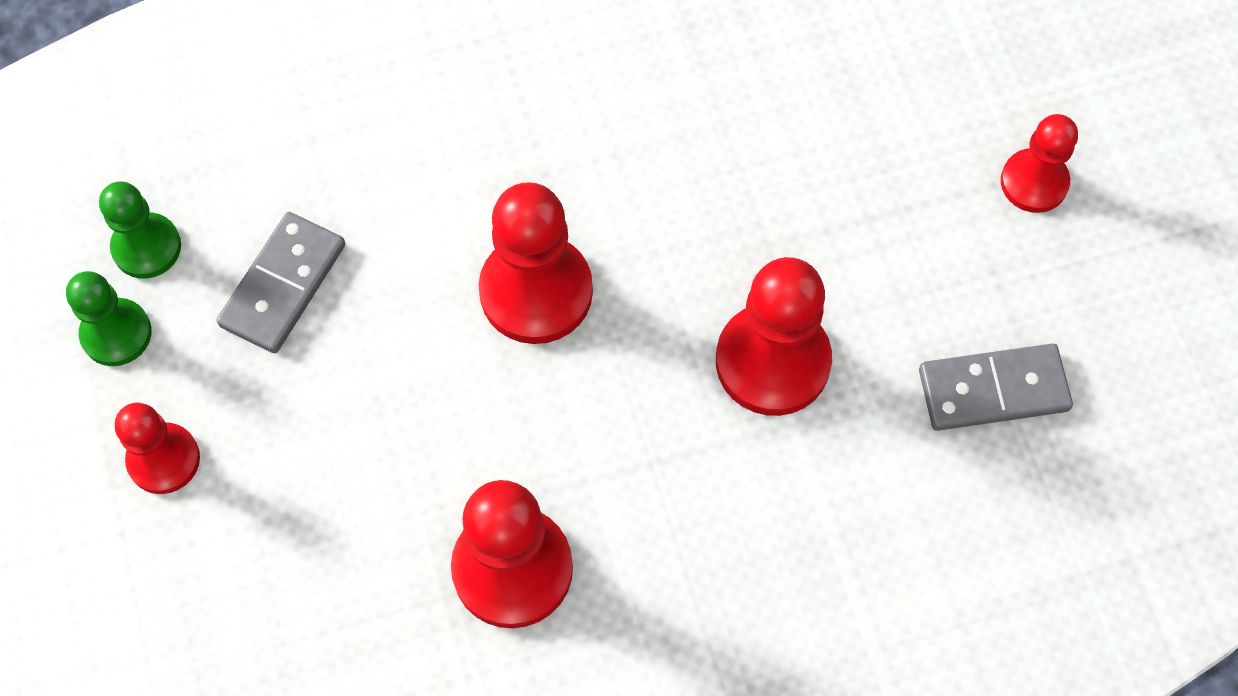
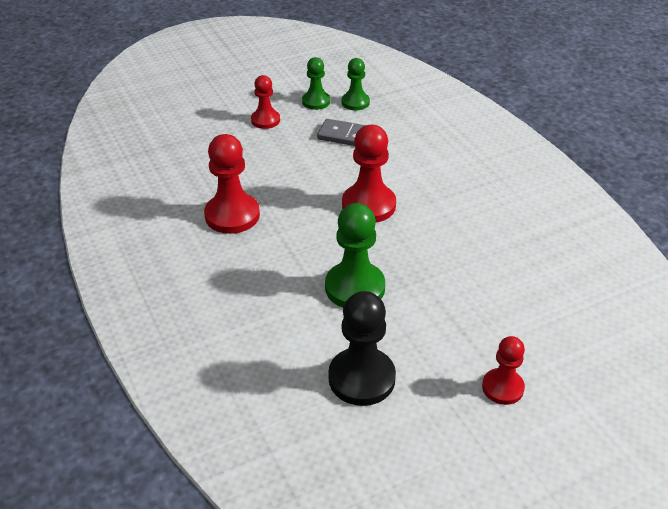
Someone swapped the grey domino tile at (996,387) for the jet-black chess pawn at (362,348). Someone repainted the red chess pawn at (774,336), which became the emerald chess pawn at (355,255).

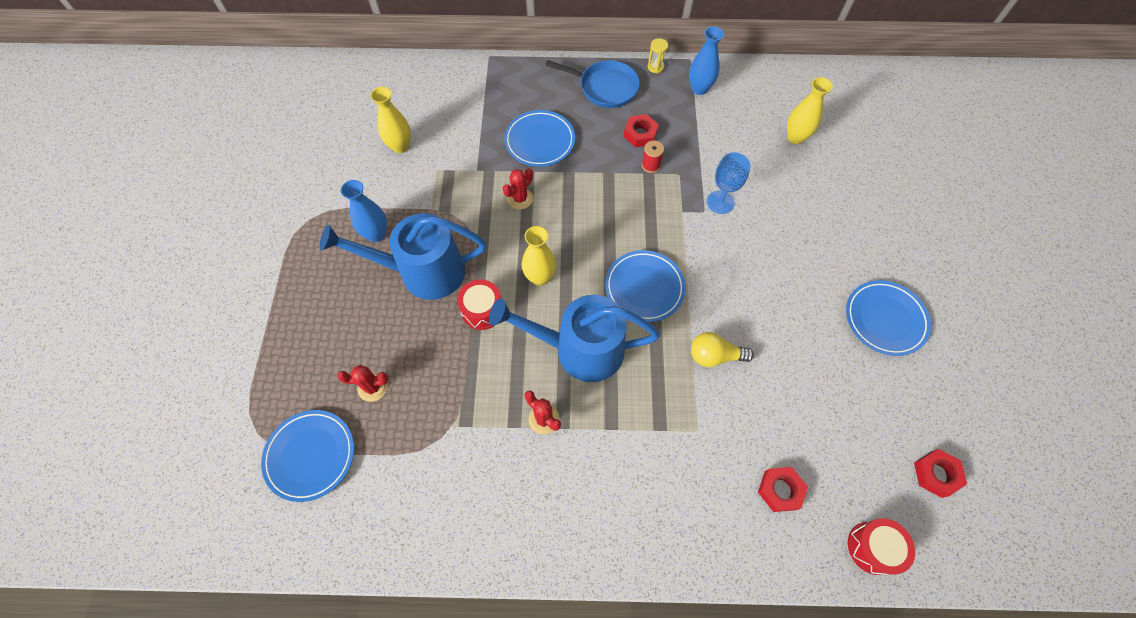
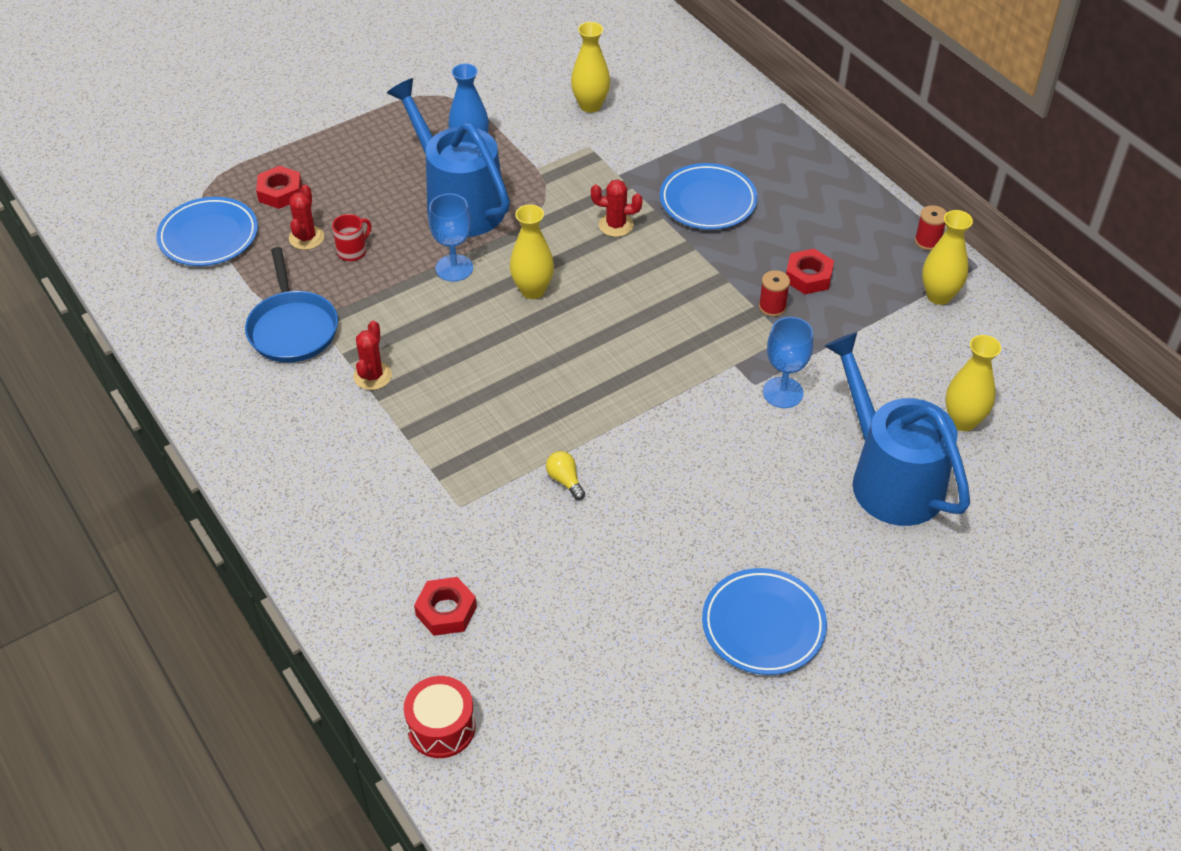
Someone took away the cobalt plate at (645,286). Someone put down the red tea mug at (351,237). Someone carried the cobalt sprinkling can from (574,338) to (897,429). Someone carried the cobalt skillet from (593,84) to (291,305). Someone carried the red hex nut from (940,473) to (279,187). Someone swapped the red drum at (479,304) for the cobalt goblet at (451,237). Someone swapped the bright yellow hourglass at (658,55) for the red bobbin at (931,227). Someone repainted the cobalt flower vase at (706,60), which became the bright yellow flower vase at (947,257). Someone rotated the red cactus at (362,383) by 45 degrees clockwise. Someone scaled the bright yellow bulb at (722,349) by 0.63.

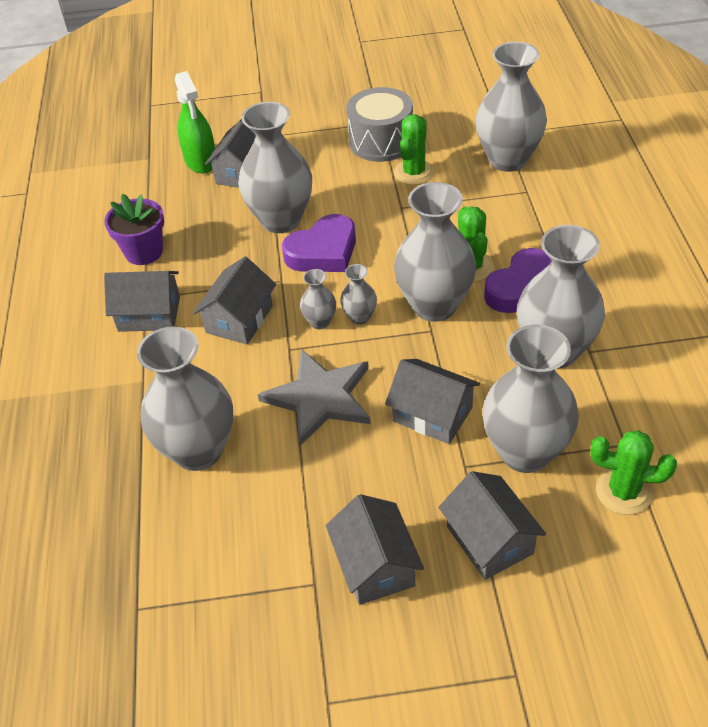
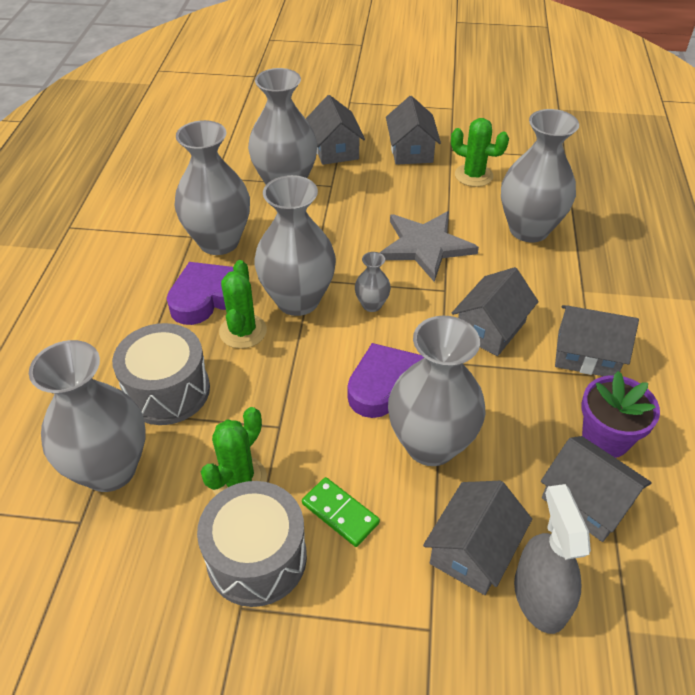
Someone took away the grey flower vase at (318,299). Someone put down the grey drum at (161,374). Someone put down the emerald domino tile at (341,512). Someone carried the grey toy house from (432,401) to (596,489). Someone carried the emerald cactus from (633,472) to (480,152). Someone repainted the emerald spray cleaner at (195,122), which became the grey spray cleaner at (552,559).

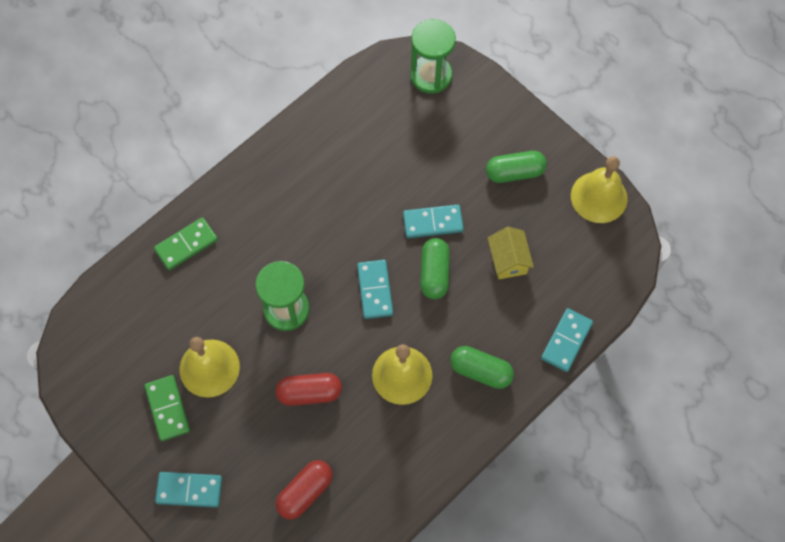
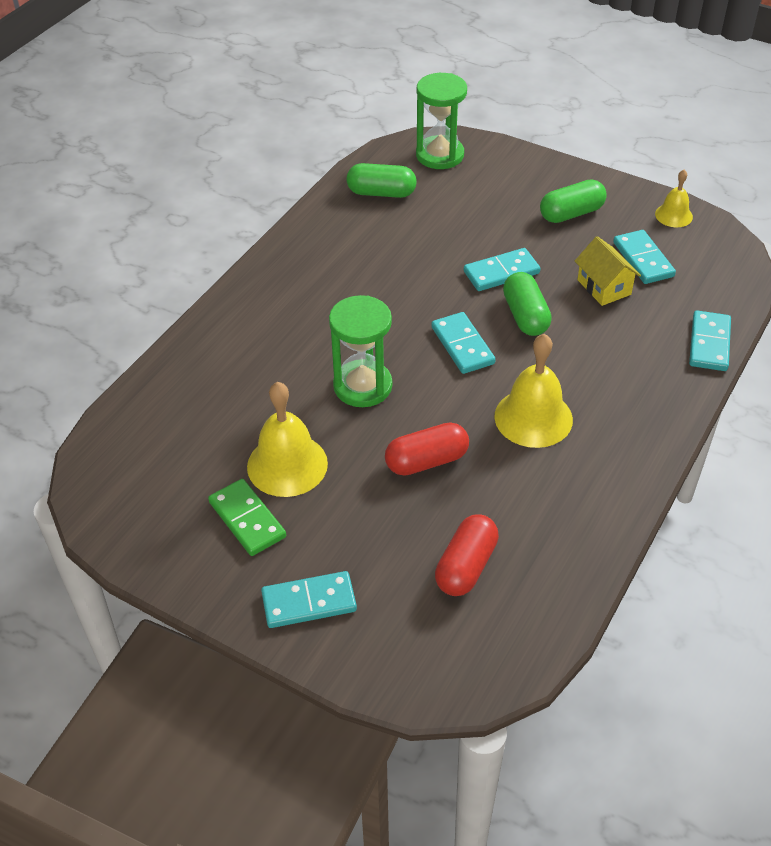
Someone took away the emerald domino tile at (186,243). Someone put down the teal domino tile at (644,257). Someone carried the emerald pill shape from (482,367) to (382,180). Someone scaled the bright yellow school bell at (599,189) by 0.56.

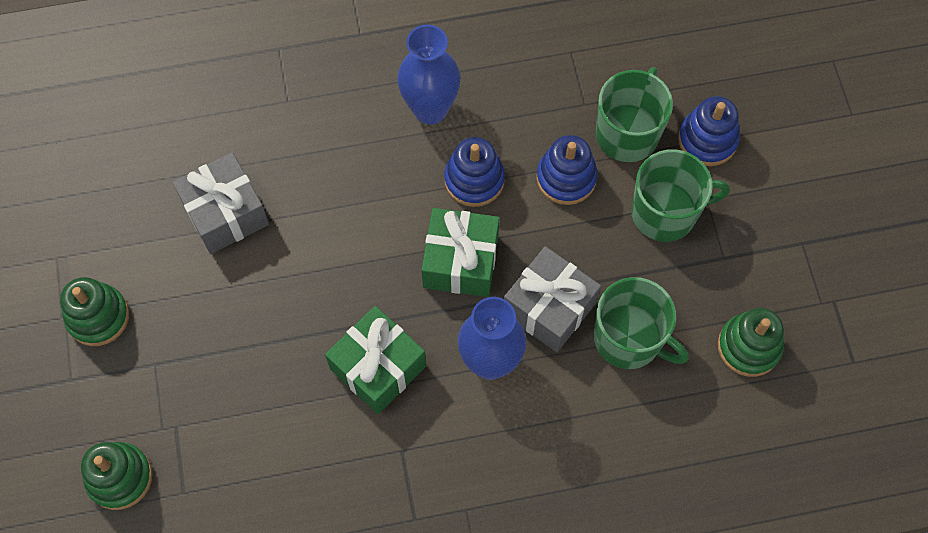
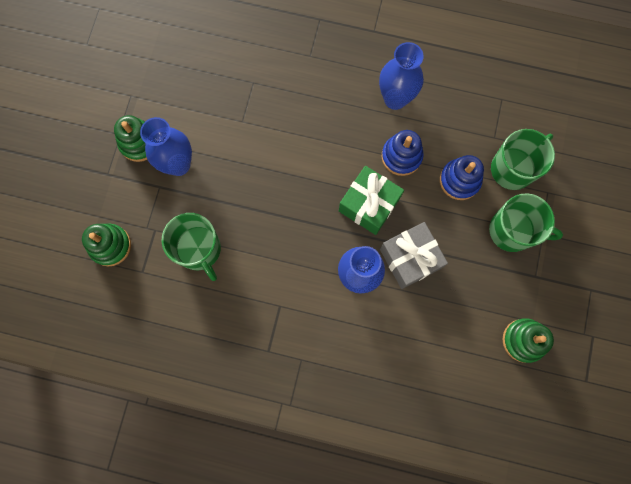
Someone took away the grey wrapped gift at (220,203). Someone took away the emerald wrapped gift at (375,360). Someone took away the cobalt ring stacker at (709,131). Someone put down the cobalt flower vase at (166,146). Someone carried the emerald tea mug from (641,323) to (191,247).

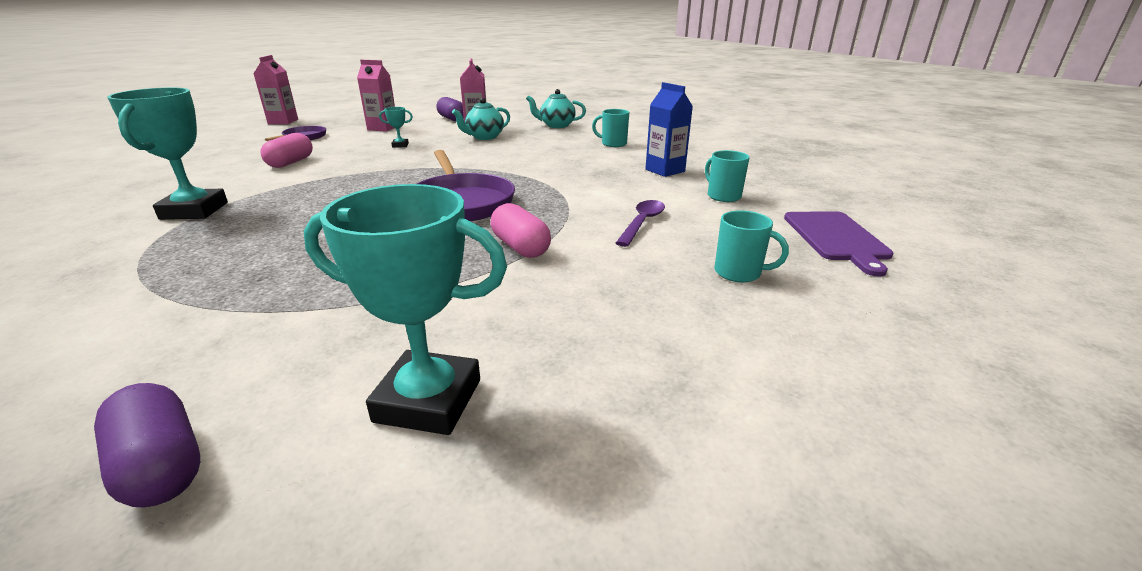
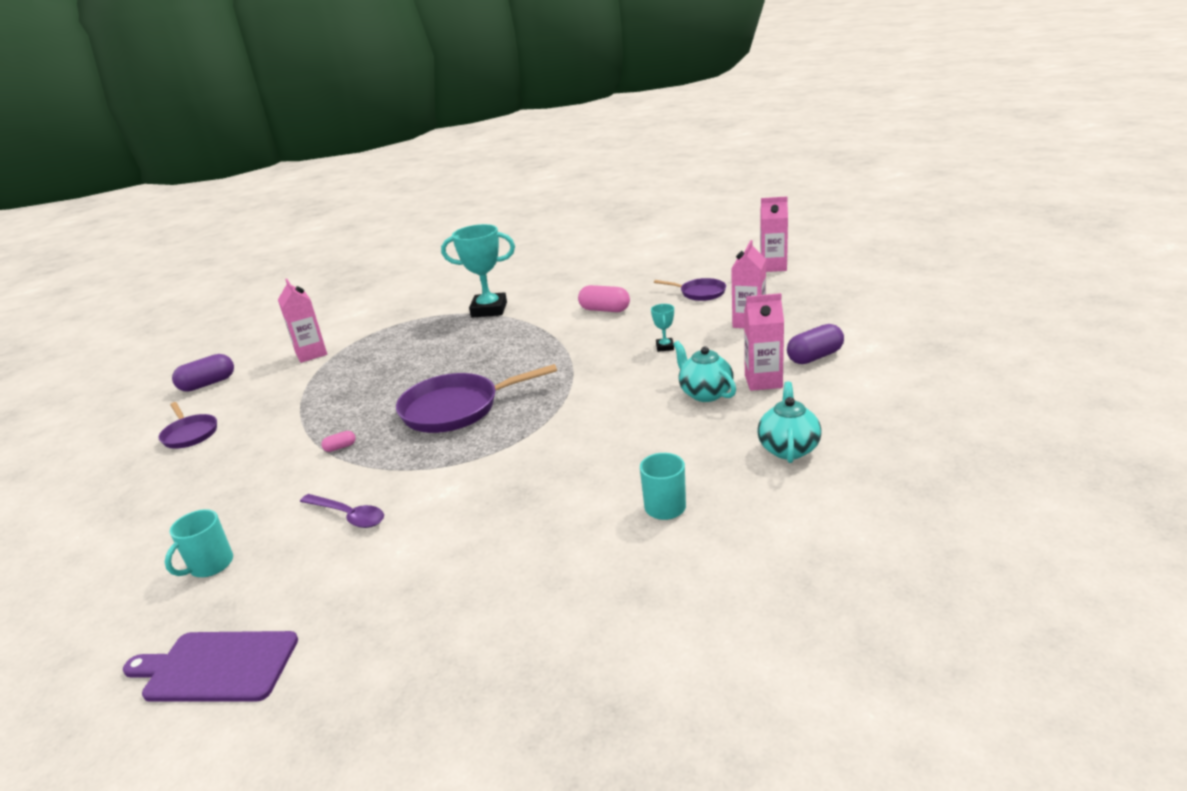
Someone took away the cobalt juice carton at (669,129). Someone took away the teal tea mug at (727,176). Someone put down the pink juice carton at (302,321). Someone swapped the teal trophy at (405,309) for the purple skillet at (187,425). Someone scaled the pink pill shape at (521,230) by 0.48.

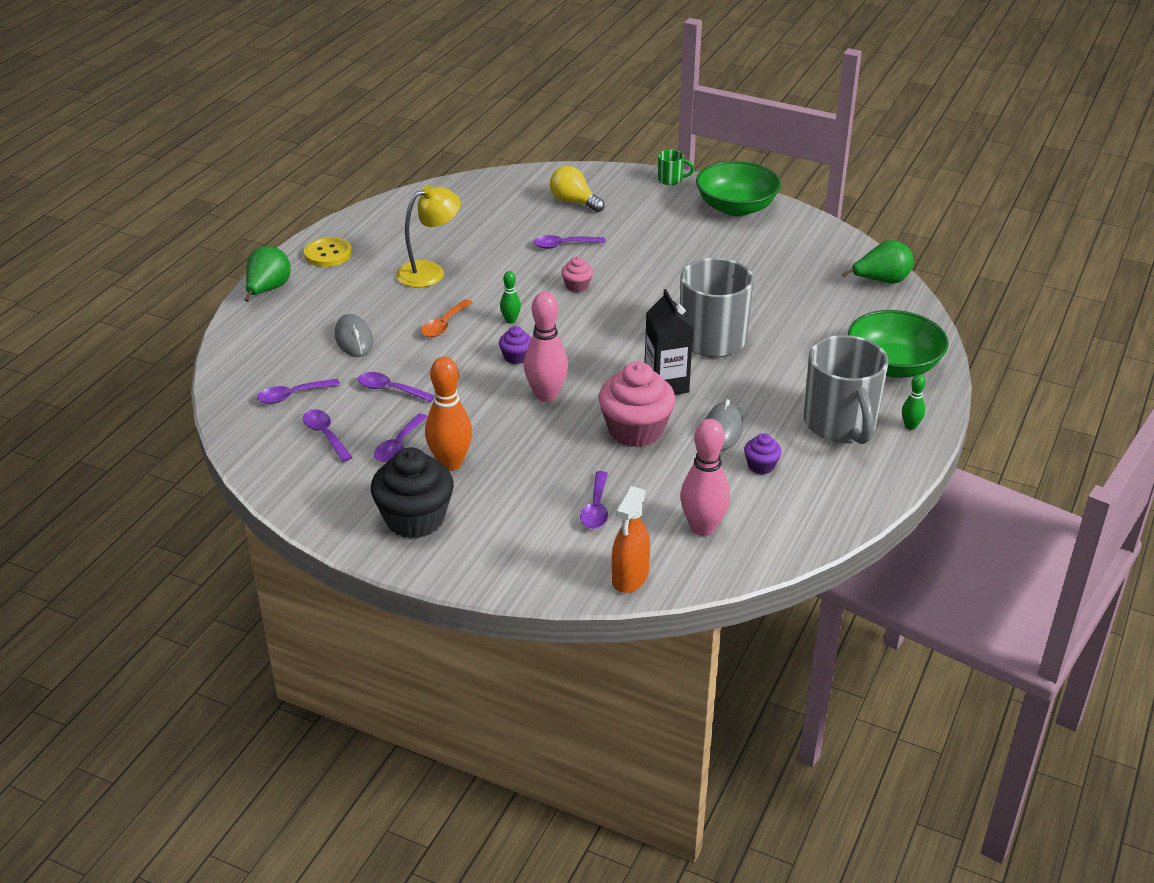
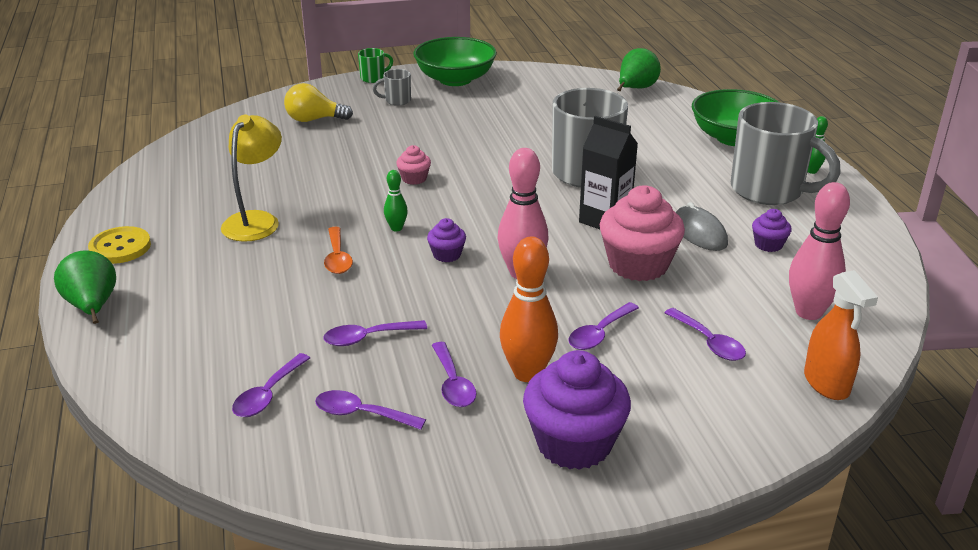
Someone took away the grey mouse at (354,335). Someone put down the grey tea mug at (392,87). Someone carried the purple teaspoon from (569,242) to (603,326). Someone repainted the jet-black cupcake at (412,492), which became the purple cupcake at (577,410).

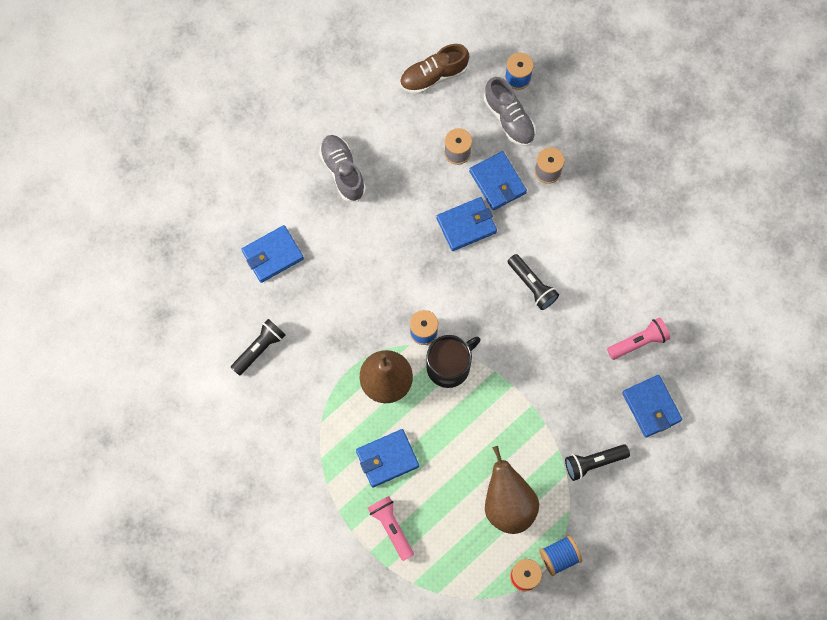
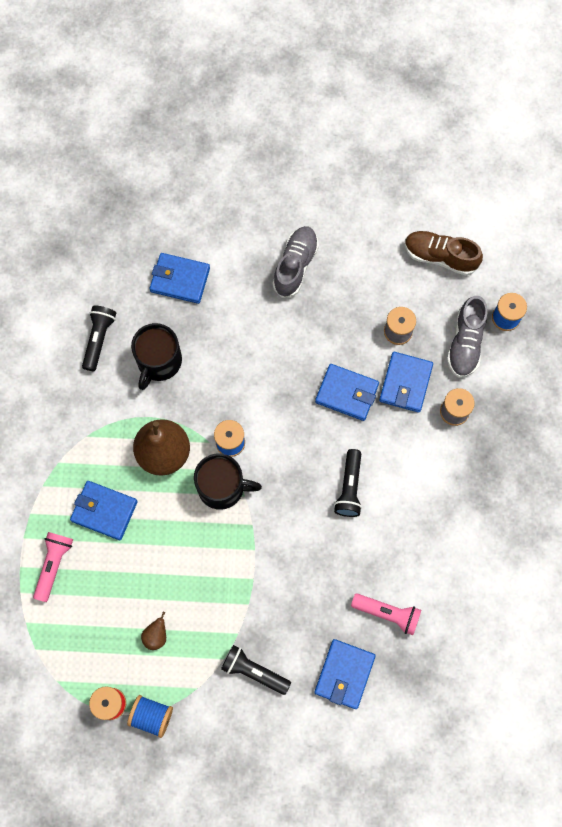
Someone put down the jet-black tea mug at (156,356). Someone rotated the jet-black torch at (258,347) by 75 degrees counterclockwise. Someone scaled the dark brown toy pear at (512,490) by 0.43.

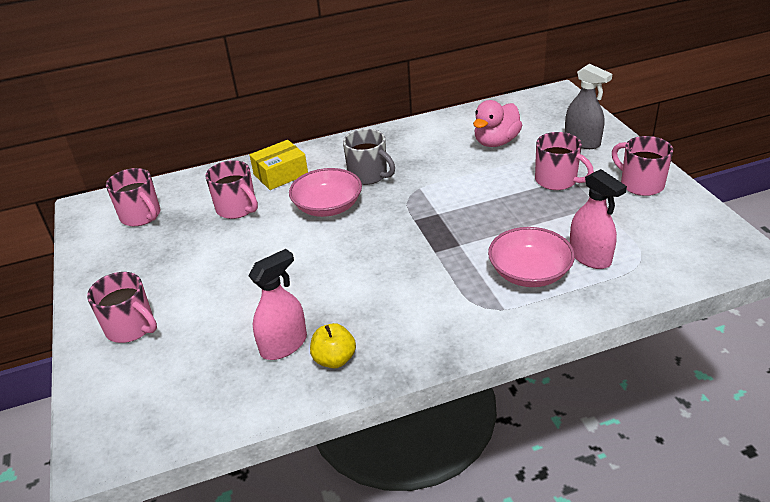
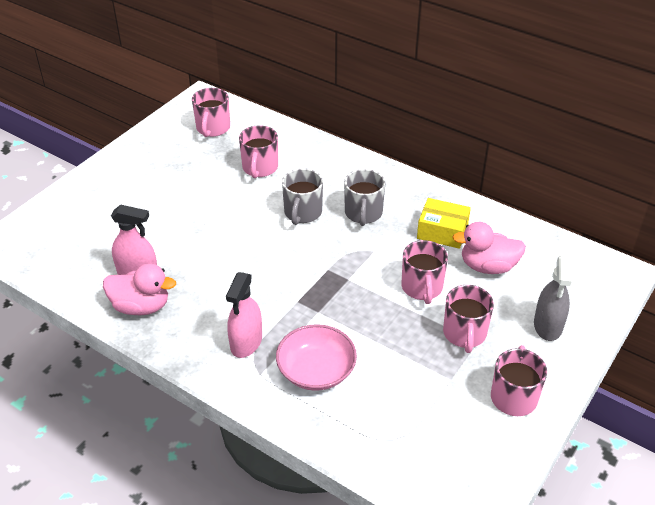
Someone carried the pink tea mug from (122,307) to (425,272). Someone carried the bright yellow parcel from (278,165) to (444,223). Someone carried the pink spray cleaner from (598,219) to (244,315). Someone swapped the pink serving bowl at (325,192) for the grey tea mug at (302,196). Someone swapped the bright yellow toy apple at (333,345) for the pink duck at (139,289).

